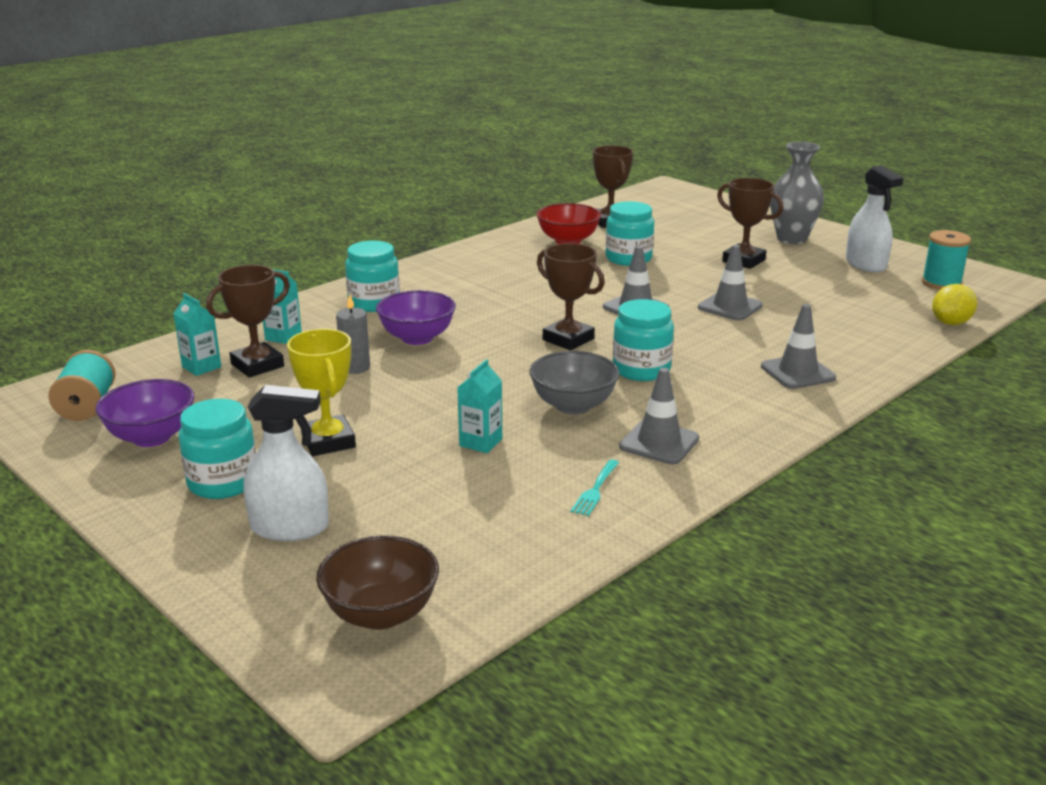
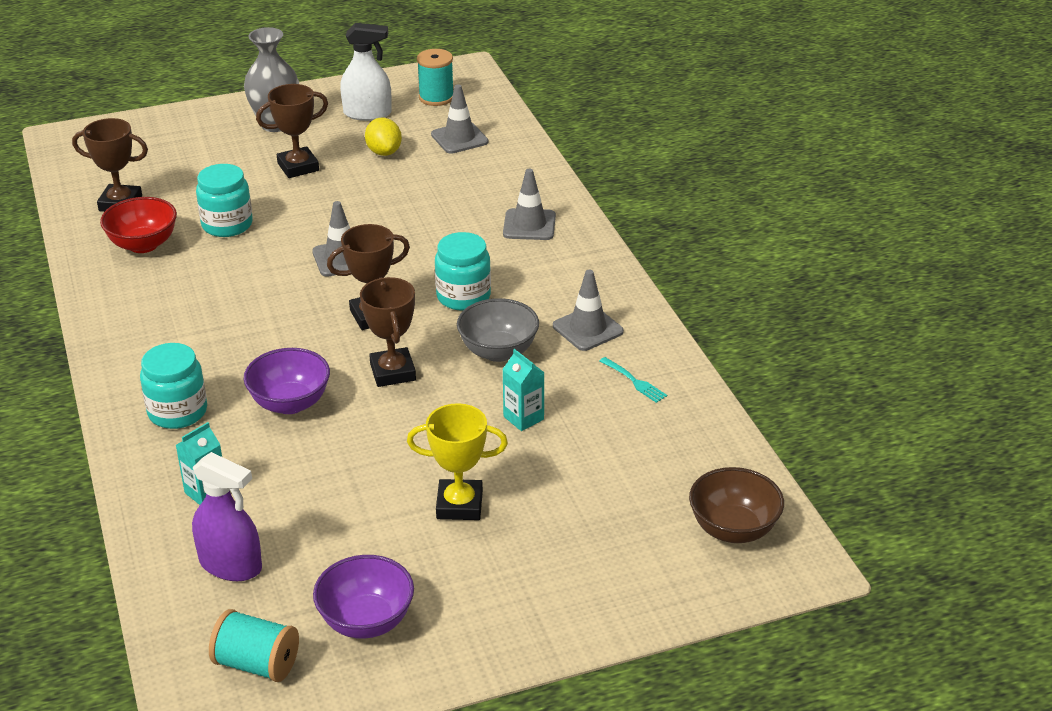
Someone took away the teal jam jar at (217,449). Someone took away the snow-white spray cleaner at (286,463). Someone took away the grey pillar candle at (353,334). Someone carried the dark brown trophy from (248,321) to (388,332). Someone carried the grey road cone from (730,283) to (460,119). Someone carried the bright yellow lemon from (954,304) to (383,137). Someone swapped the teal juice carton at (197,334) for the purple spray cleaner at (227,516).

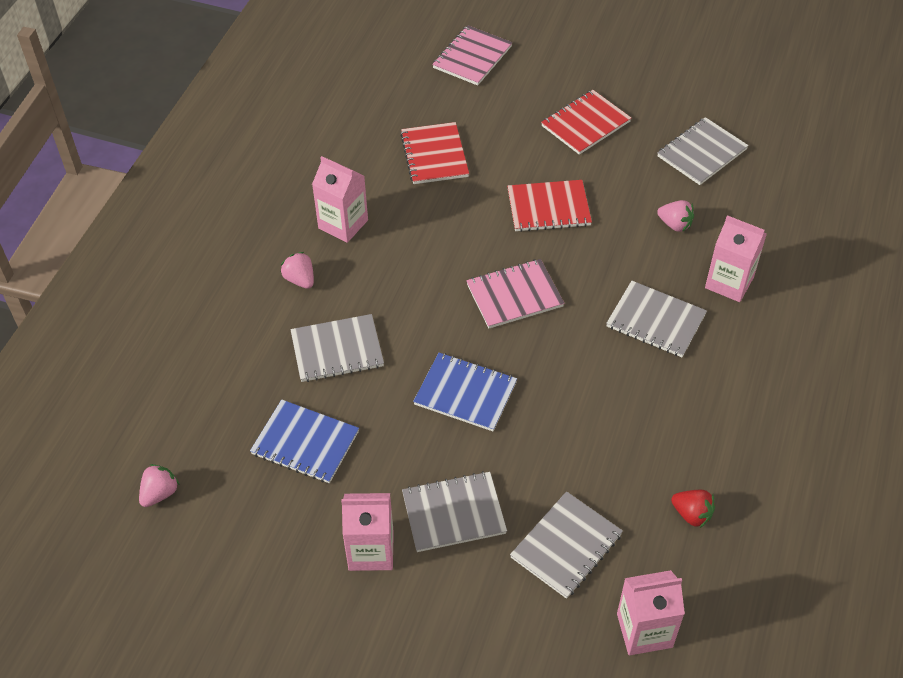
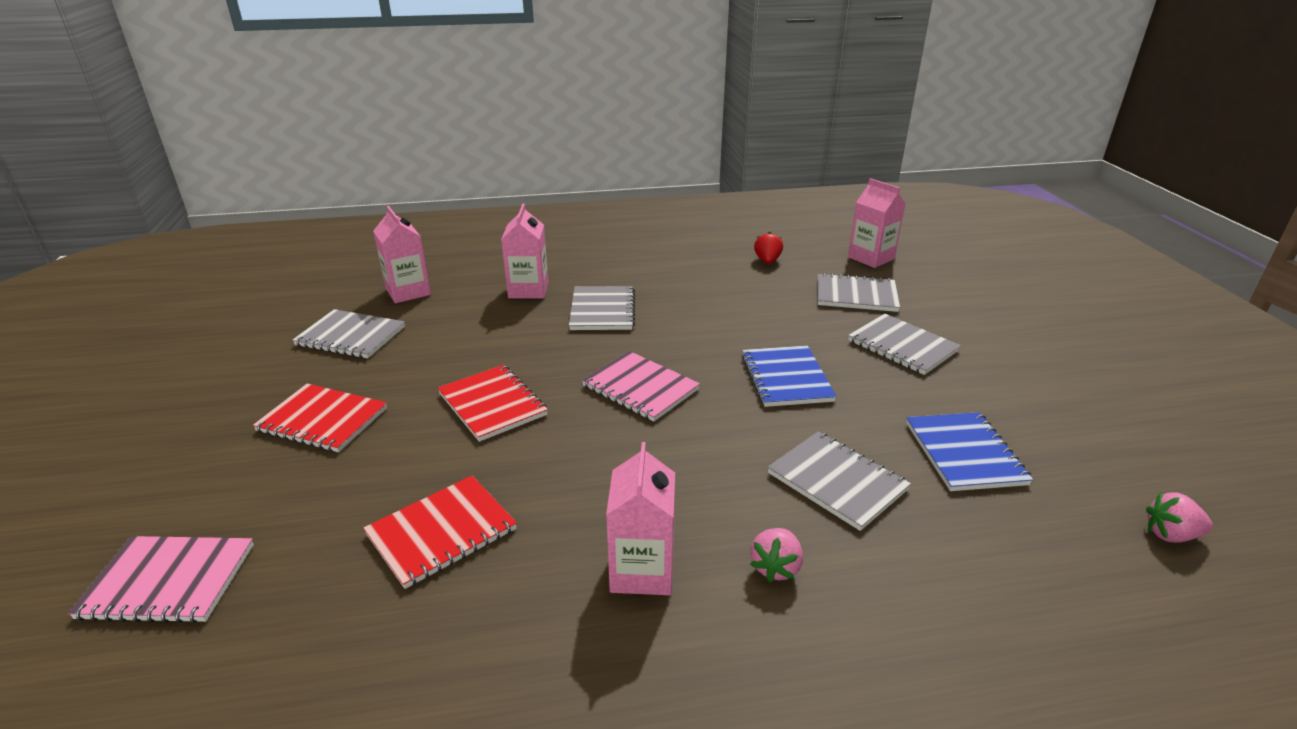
Someone took away the pink toy strawberry at (675,216). Someone carried the pink juice carton from (367,532) to (402,254).

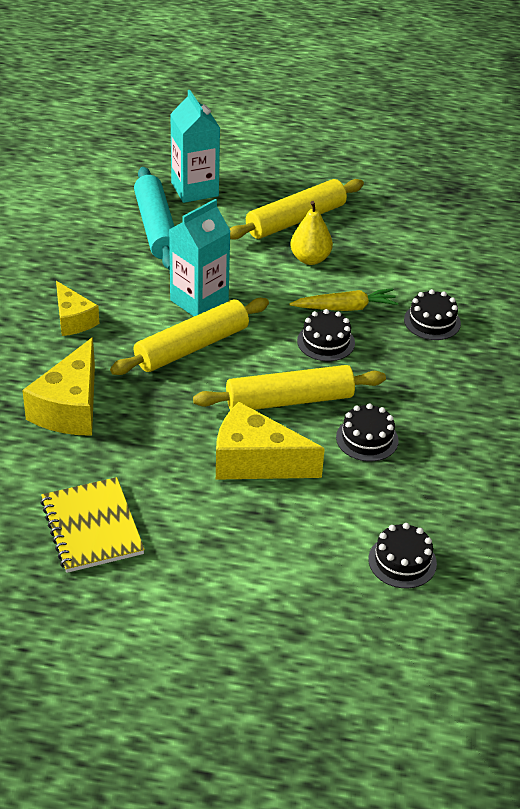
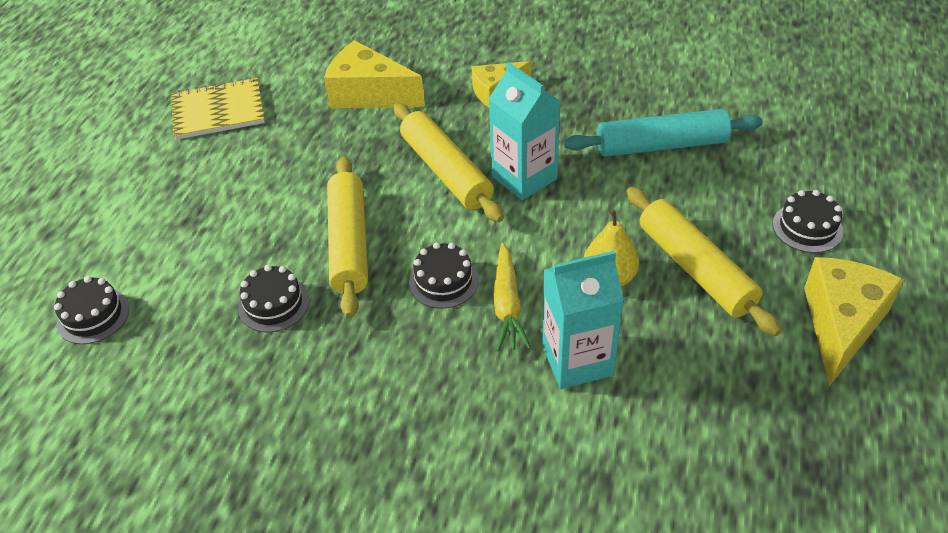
Someone carried the teal juice carton from (195,146) to (583,320). Someone carried the bright yellow piece of cheese from (270,441) to (854,321). Someone carried the jet-black cake from (432,314) to (808,221).

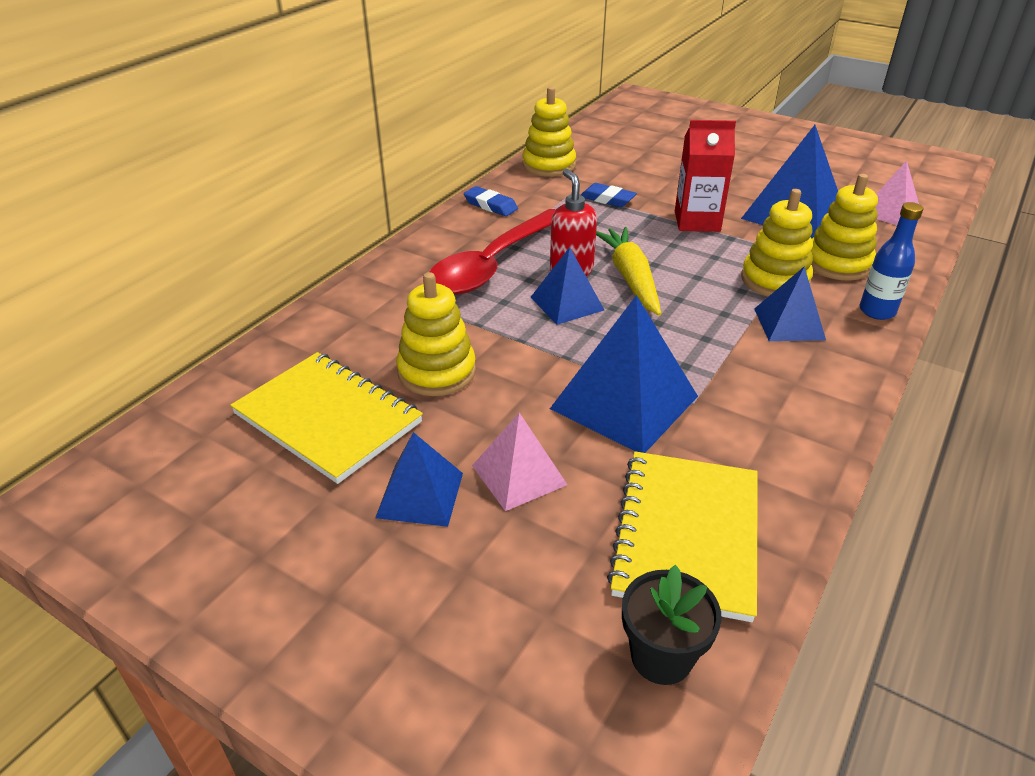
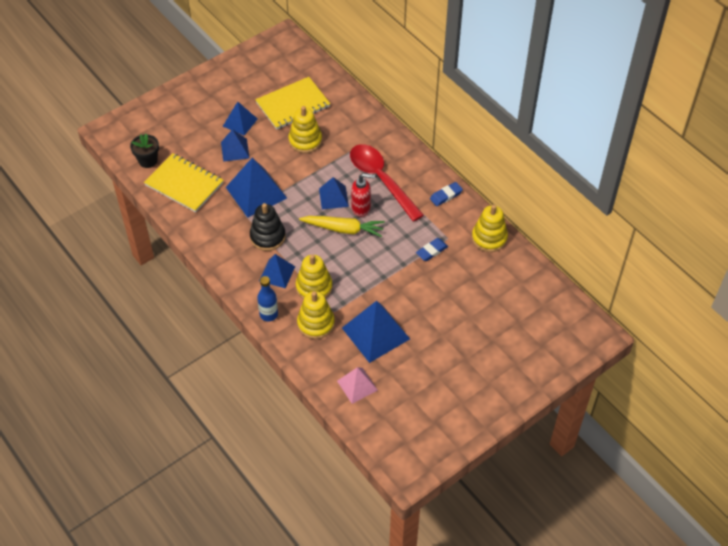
Someone took away the red juice carton at (705,176). Someone put down the jet-black ring stacker at (268,227). Someone repainted the pink solid pyramid at (520,462), which became the cobalt solid pyramid at (235,145).

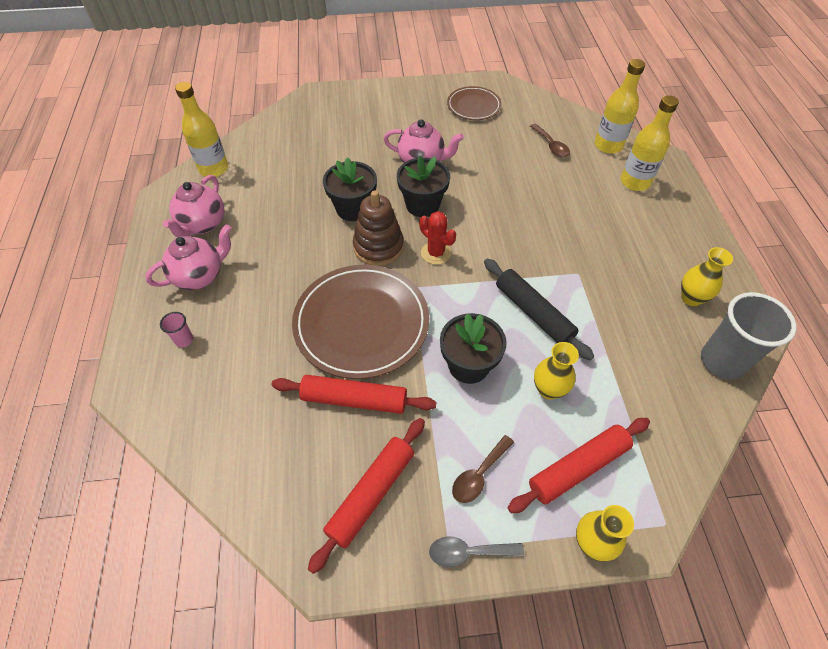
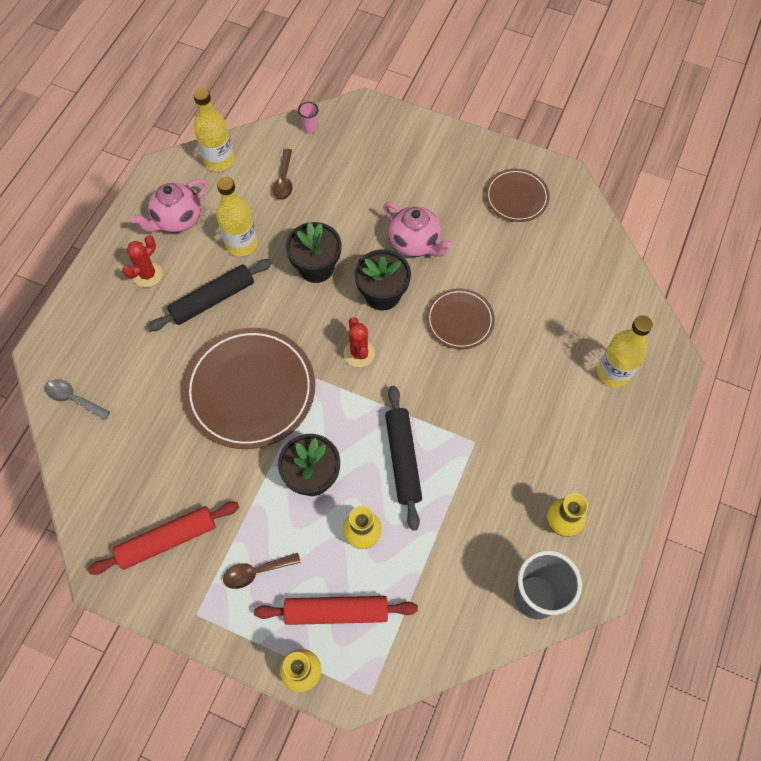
Someone took away the red pastry roller at (354,394). Someone took away the dark brown ring stacker at (378,228). Someone put down the jet-black pastry roller at (210,295). Someone put down the dark brown plate at (460,318). Someone carried the pink cup from (176,330) to (308,118). Someone carried the grey teaspoon from (476,552) to (77,399). Someone carried the dark brown teaspoon from (550,140) to (282,174). Someone carried the bright yellow drink bottle from (620,106) to (237,216). Someone swapped the pink tea pot at (188,257) for the red cactus at (142,261).

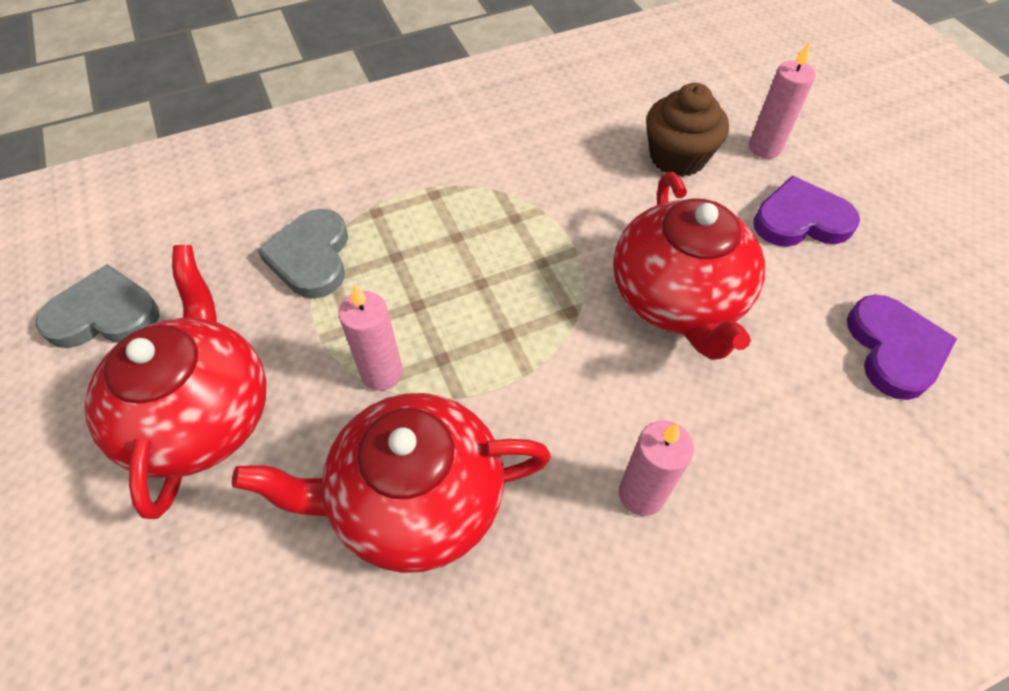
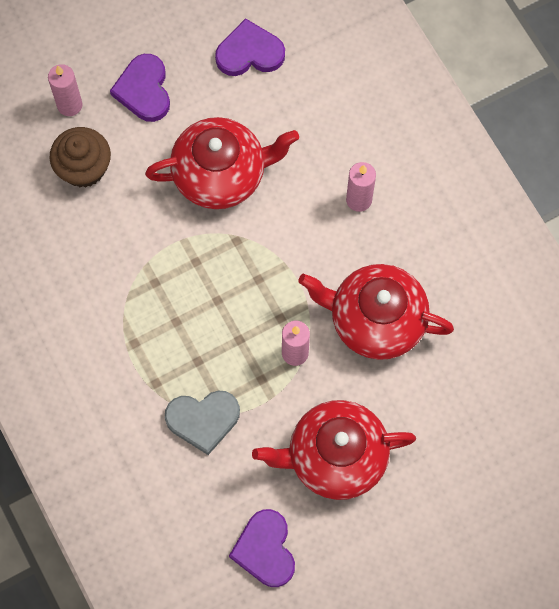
Someone repainted the grey heart at (97,306), which became the purple heart at (262,548). Someone rotated the red tea pot at (391,483) by 120 degrees clockwise.

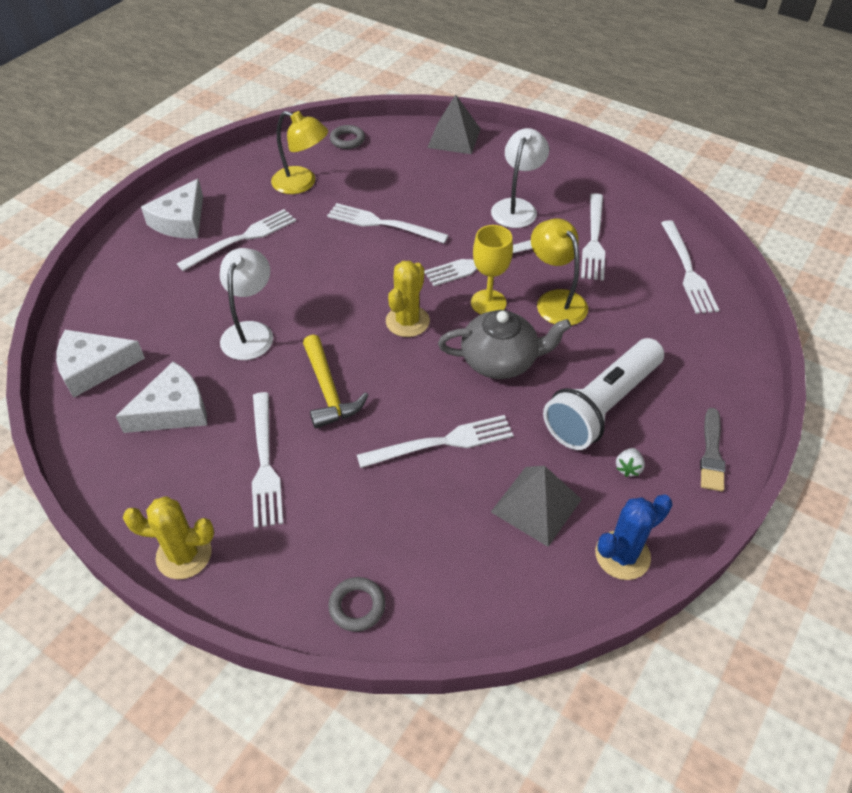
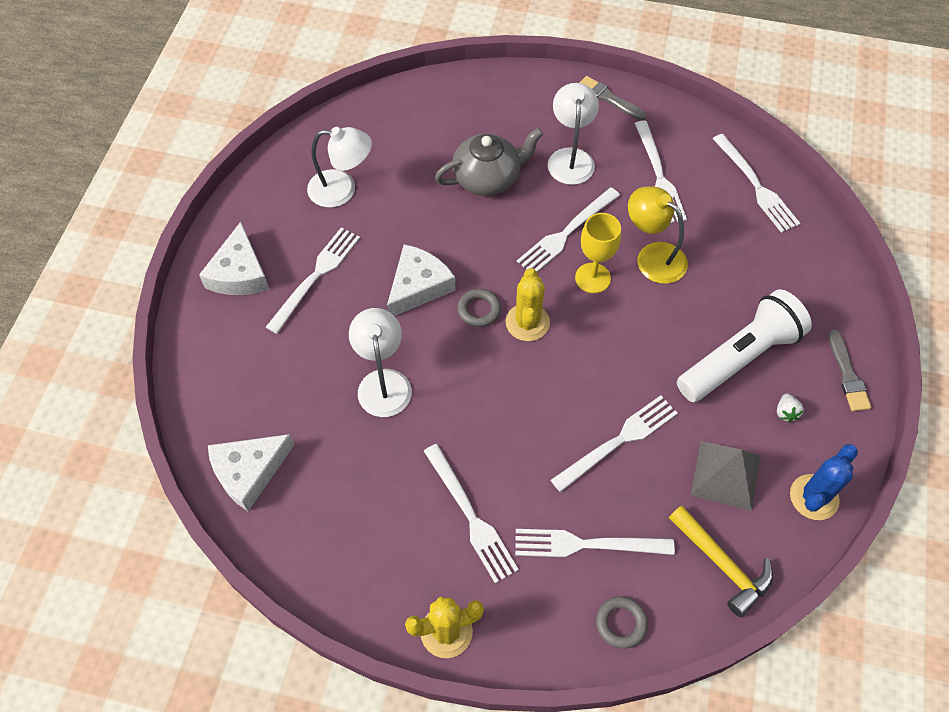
Someone took away the grey solid pyramid at (454,124). Someone put down the grey paintbrush at (613,98). Someone carried the snow-white piece of cheese from (161,397) to (421,280). Someone carried the bright yellow claw hammer from (335,382) to (721,561). Someone carried the snow-white table fork from (388,223) to (595,543). Someone carried the grey hoop from (347,137) to (479,308). Someone carried the grey tea pot from (504,344) to (489,162). Someone repainted the bright yellow desk lamp at (299,152), which became the snow-white desk lamp at (339,167). Someone rotated the snow-white torch at (603,394) by 150 degrees counterclockwise.

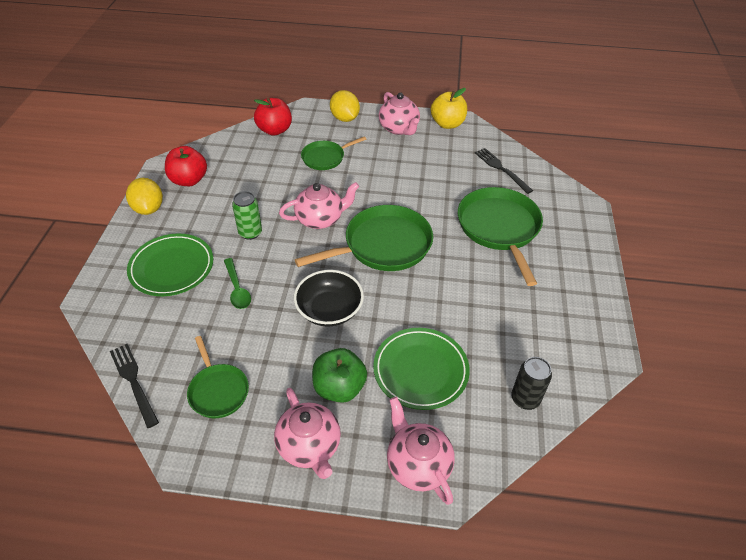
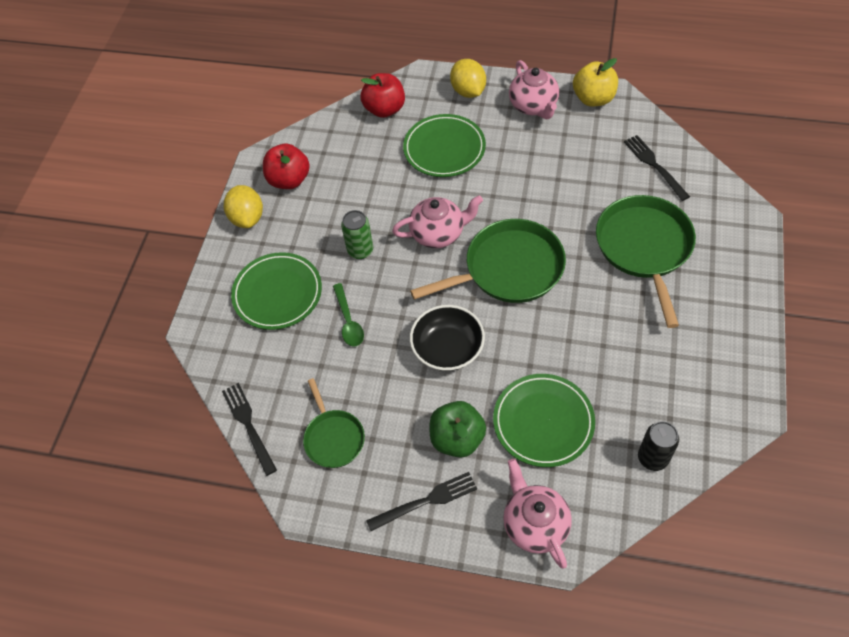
Someone swapped the pink tea pot at (307,433) for the jet-black table fork at (421,501). Someone swapped the emerald skillet at (333,153) for the emerald plate at (444,145).

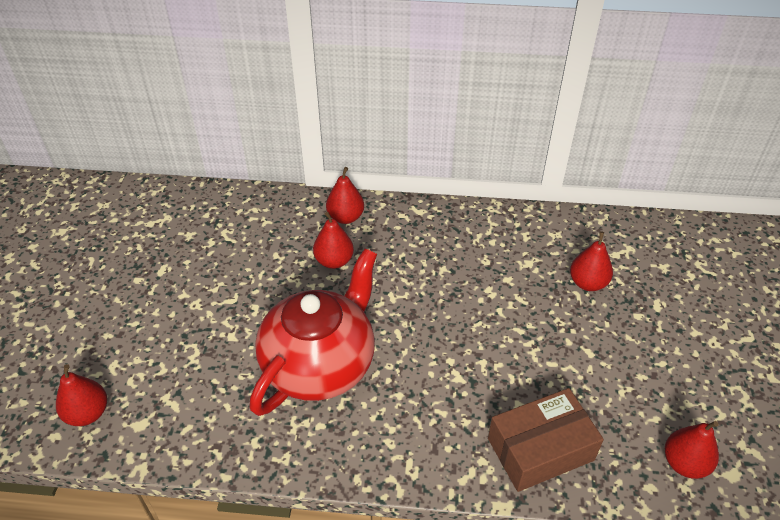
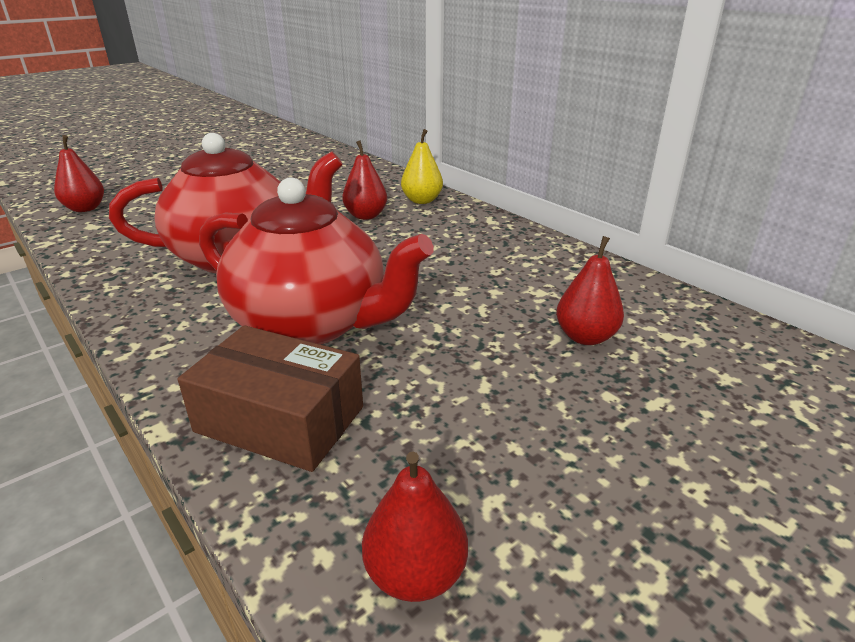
Someone put down the red tea pot at (316,261). Someone repainted the red toy pear at (345,195), which became the bright yellow toy pear at (422,166).

